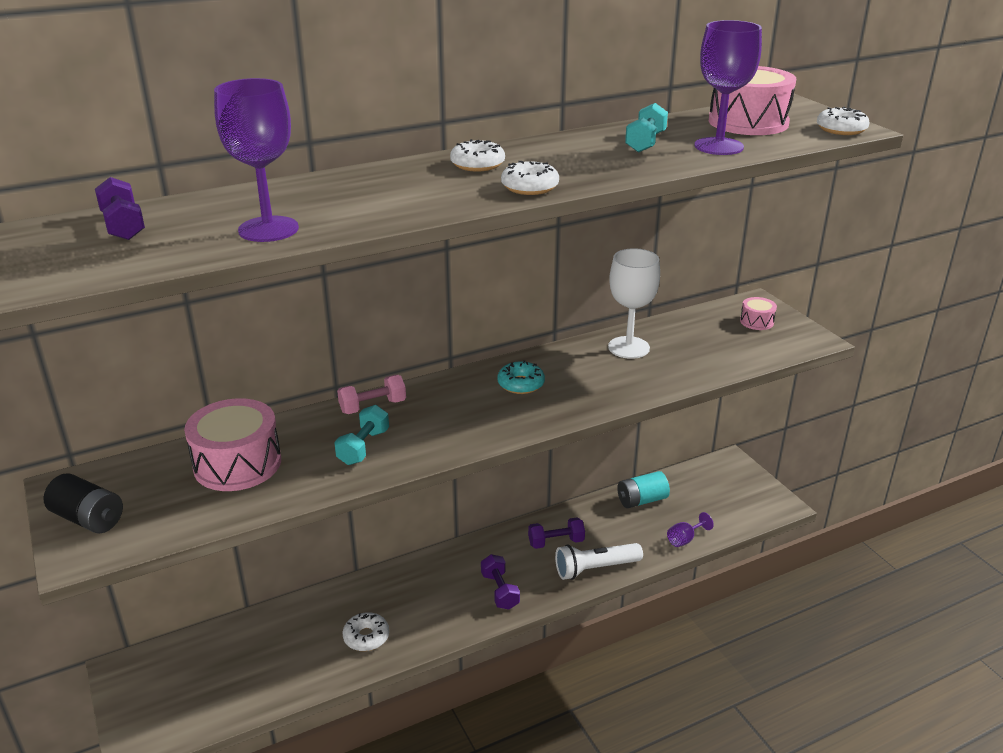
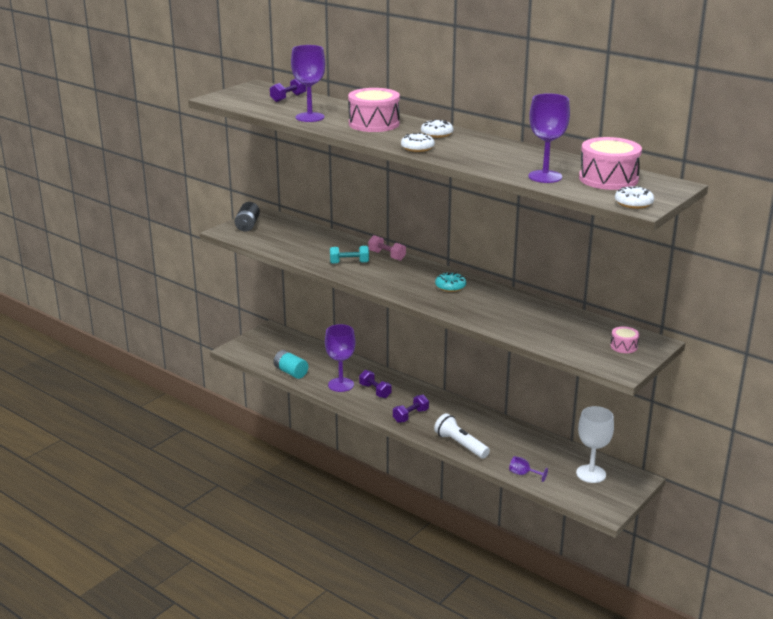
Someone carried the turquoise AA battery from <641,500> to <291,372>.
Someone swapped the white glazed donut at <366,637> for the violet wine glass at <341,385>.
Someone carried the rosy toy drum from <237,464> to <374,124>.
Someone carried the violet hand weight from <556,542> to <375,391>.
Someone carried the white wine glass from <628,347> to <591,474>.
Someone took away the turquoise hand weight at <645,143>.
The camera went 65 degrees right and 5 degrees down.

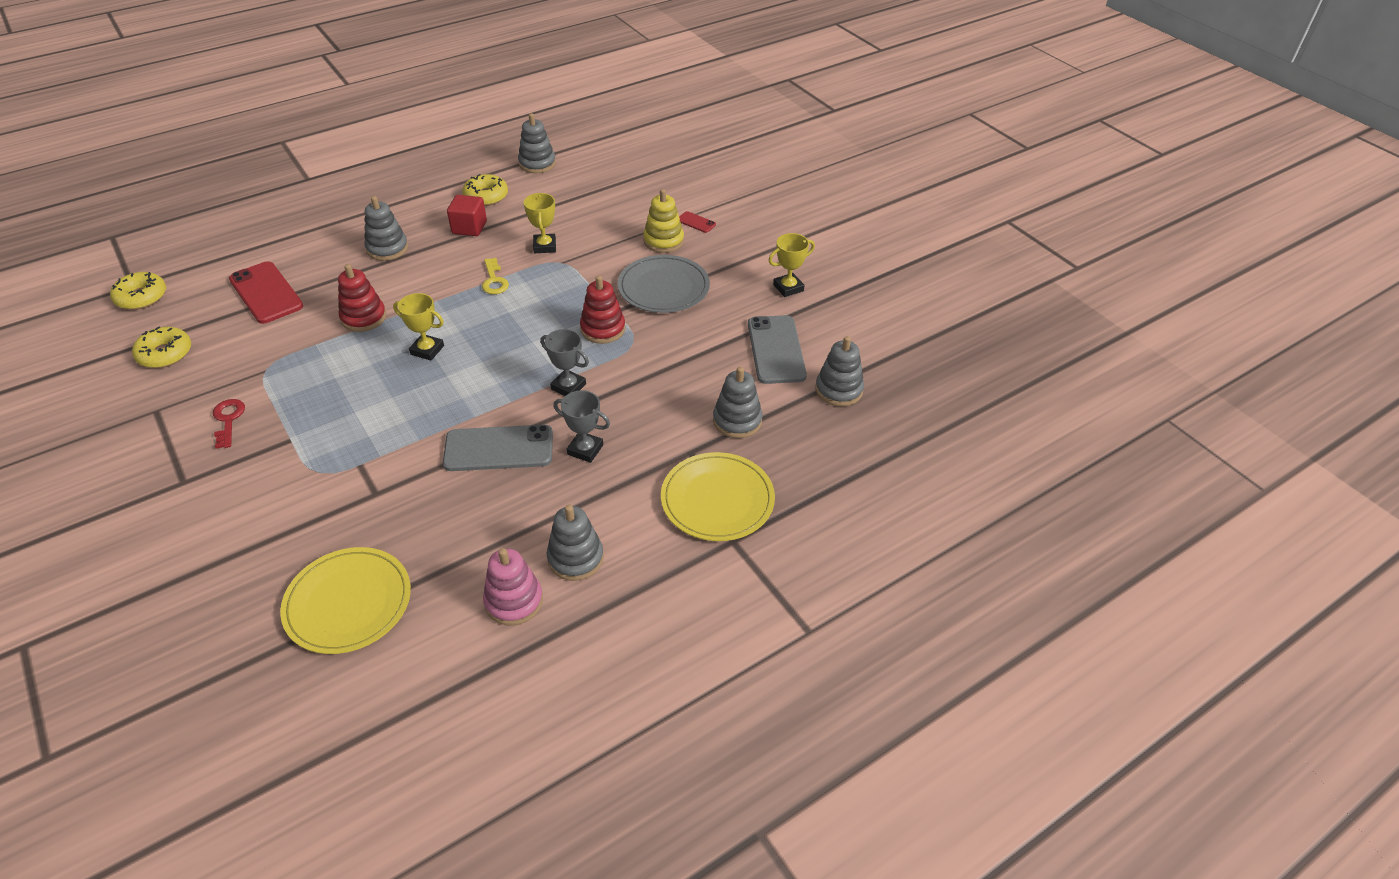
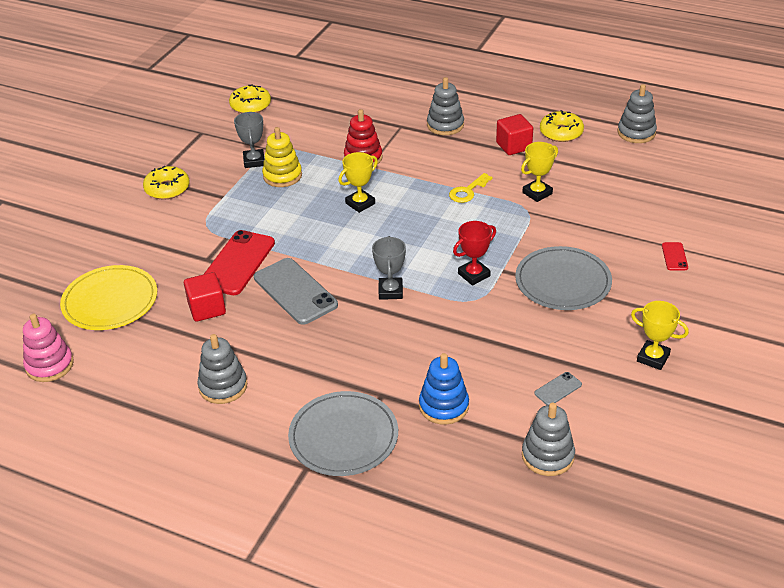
Someone carried the rosy stacking toy from <514,601> to <49,365>.
Someone carried the bright yellow glazed donut from <141,297> to <167,189>.
Someone put down the red cube at <207,309>.
Someone carried the red phone from <266,293> to <237,263>.
Someone carried the ash-grey award cup from <585,449> to <254,161>.
Someone carried the bright yellow stacking toy from <663,241> to <282,176>.
Someone repainted the bright yellow flat dish at <717,499>, which became the ash-grey flat dish at <343,436>.
Someone rotated the bright yellow award cup at <427,350> by 60 degrees clockwise.
Someone repainted the ash-grey stacking toy at <737,421>, which became the blue stacking toy at <444,406>.
Someone swapped the red stacking toy at <603,329> for the red award cup at <474,275>.
Someone scaled the ash-grey phone at <776,350> by 0.45.
Someone took away the red door key at <228,420>.
The camera went 60 degrees right and 5 degrees down.

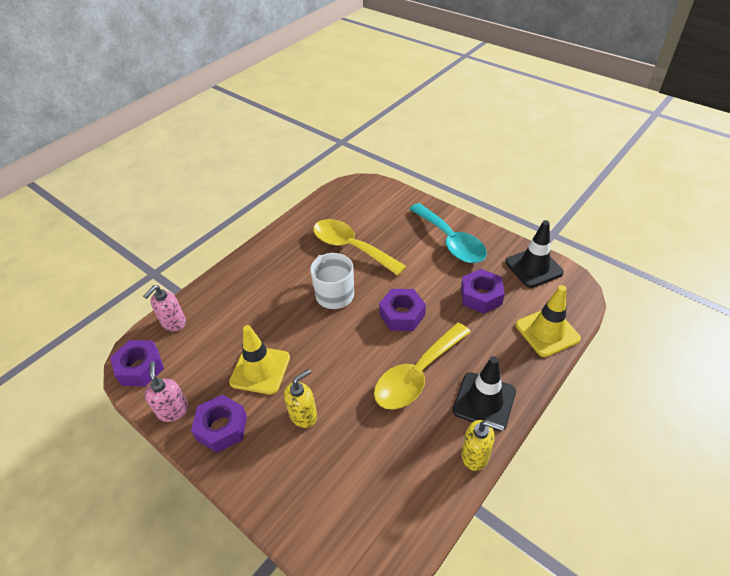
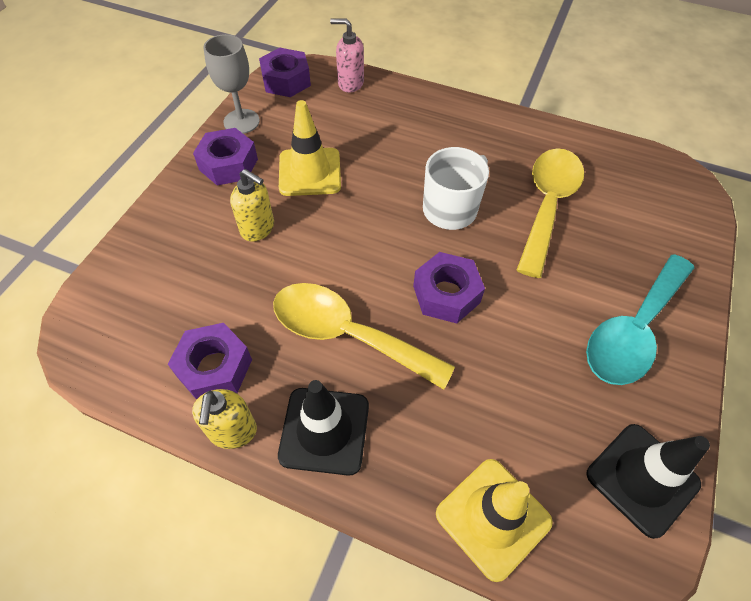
Someone carried the violet hexagon nut from <481,296> to <214,368>.
Someone swapped the rosy soap pump at <173,410> for the ash-grey wine glass at <241,121>.
The camera went 70 degrees right and 10 degrees up.

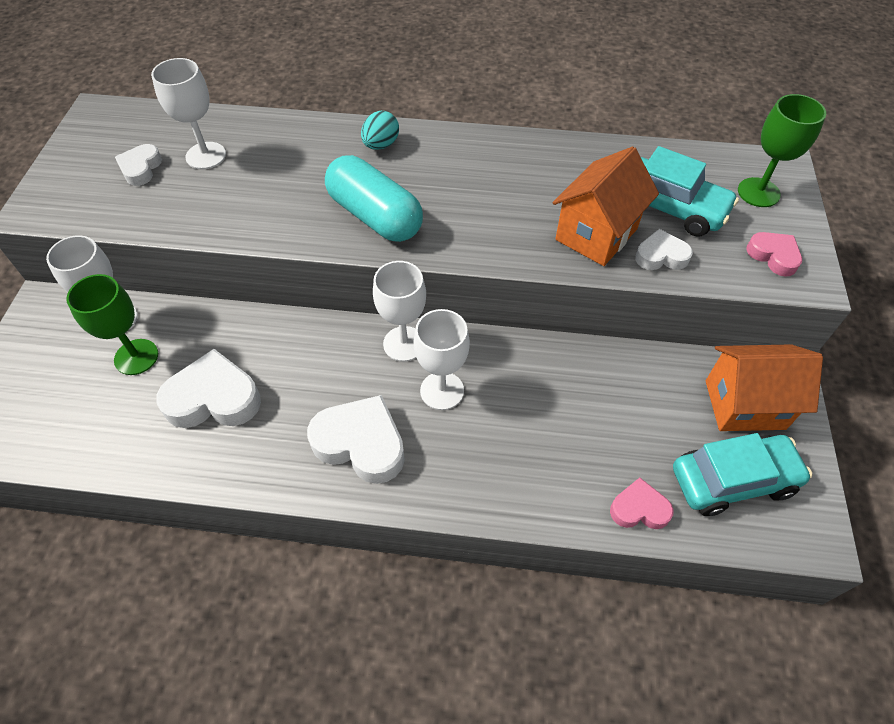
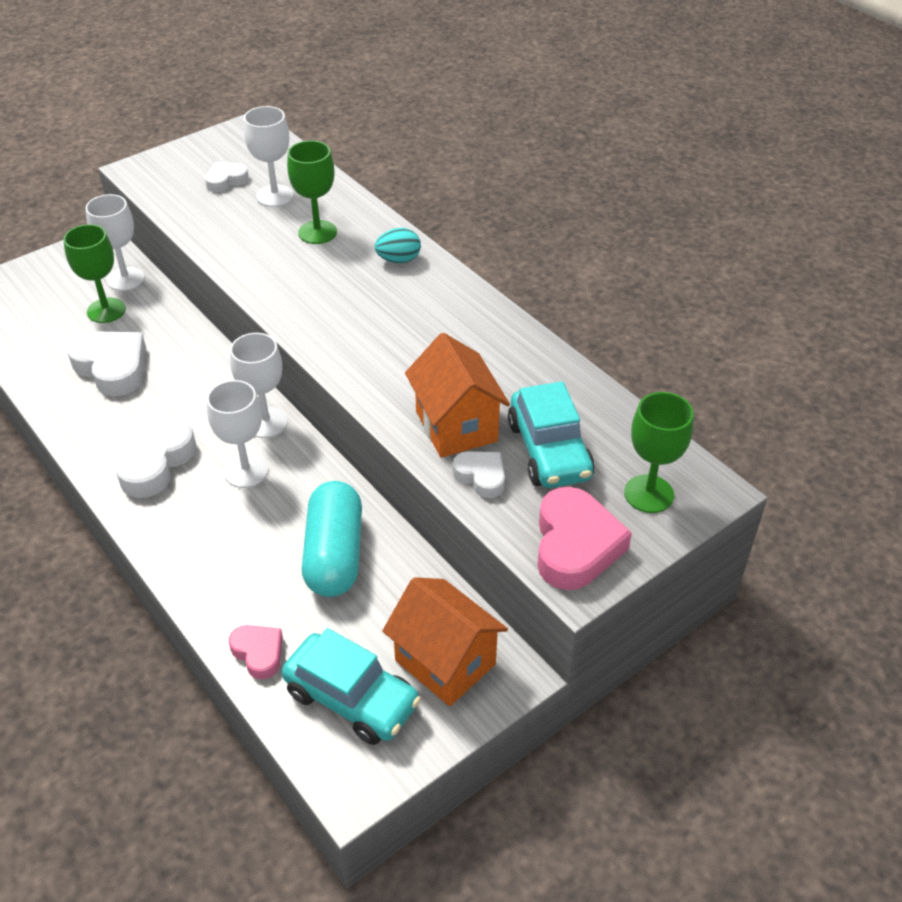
Someone rotated the white heart shape at <361,443> by 135 degrees counterclockwise.
Someone put down the emerald wine glass at <317,232>.
Someone carried the turquoise capsule from <375,216> to <334,554>.
Someone rotated the orange cottage at <596,234> by 75 degrees clockwise.
Someone scaled the rosy heart shape at <773,256> by 1.77.
The camera went 45 degrees right and 10 degrees down.

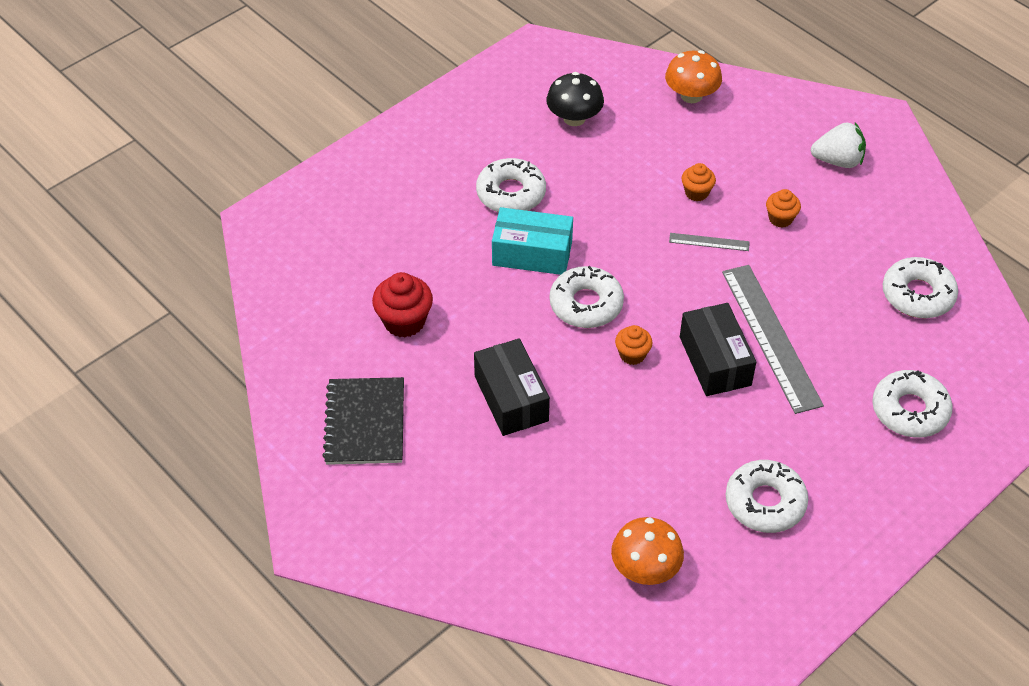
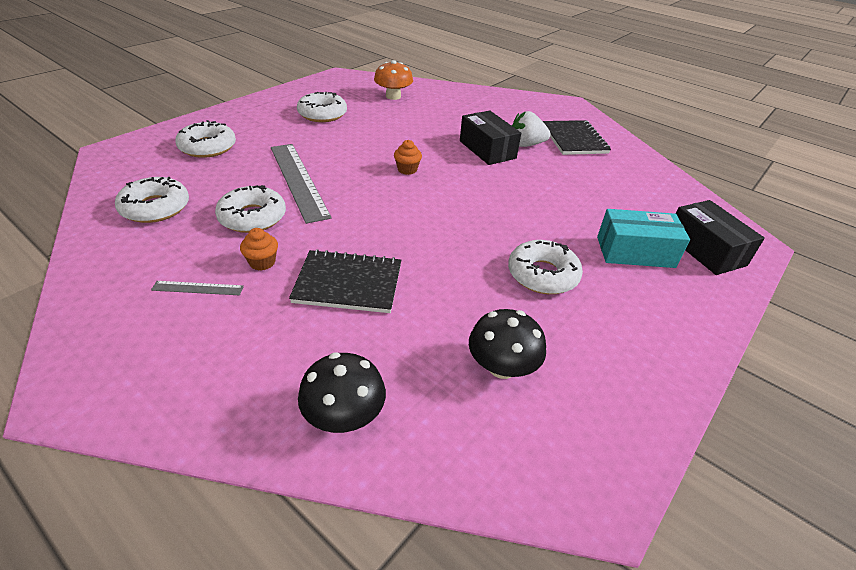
Someone carried the ash-grey measuring stick from <709,242> to <198,288>.
Someone carried the white glazed donut from <586,304> to <252,217>.
Someone swapped the orange fairy cake at <696,193> for the jet-black notepad at <348,283>.
Someone repainted the orange toadstool at <691,95>, which became the jet-black toadstool at <344,415>.
Someone carried the white toy strawberry from <838,161> to <526,145>.
Someone carried the turquoise package from <532,253> to <635,252>.
Someone carried the jet-black package from <715,361> to <705,250>.
Someone took away the red fairy cake at <404,321>.
The camera went 170 degrees right and 10 degrees down.

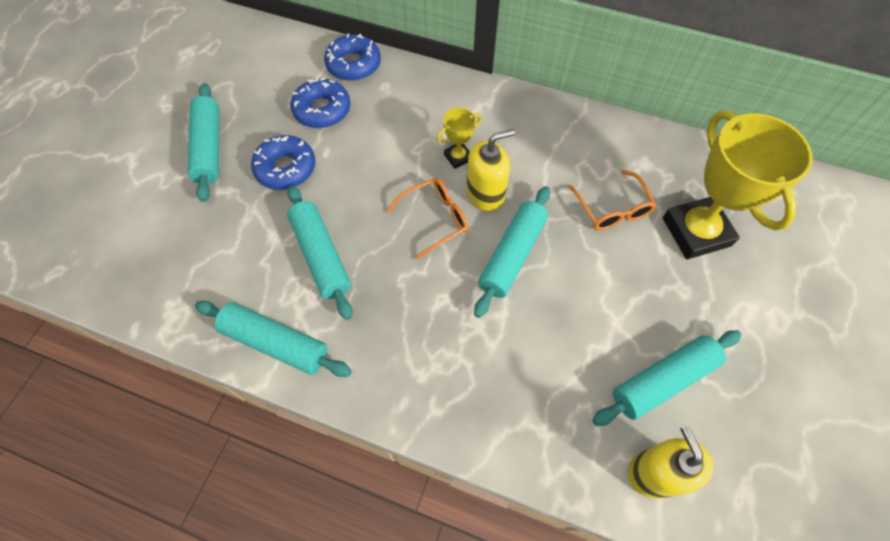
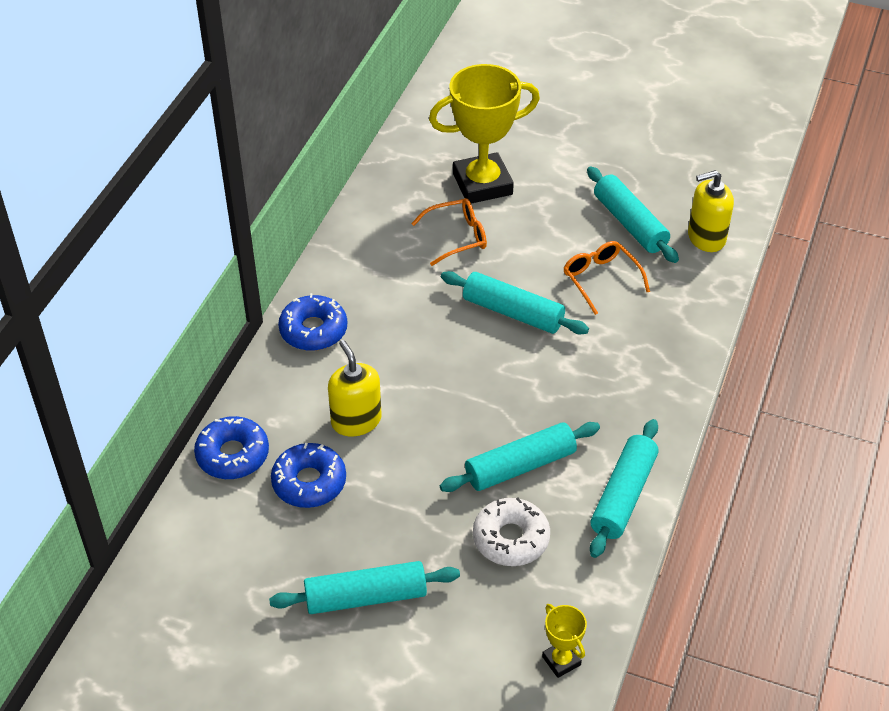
Someone carried the blue glazed donut from <286,168> to <313,330>.
Someone carried the bright yellow soap pump from <485,194> to <356,420>.
Someone put down the white glazed donut at <511,539>.
Someone carried the bright yellow award cup from <458,157> to <561,661>.
Someone carried the orange eyeglasses from <435,219> to <601,279>.
The camera went 90 degrees left and 15 degrees down.

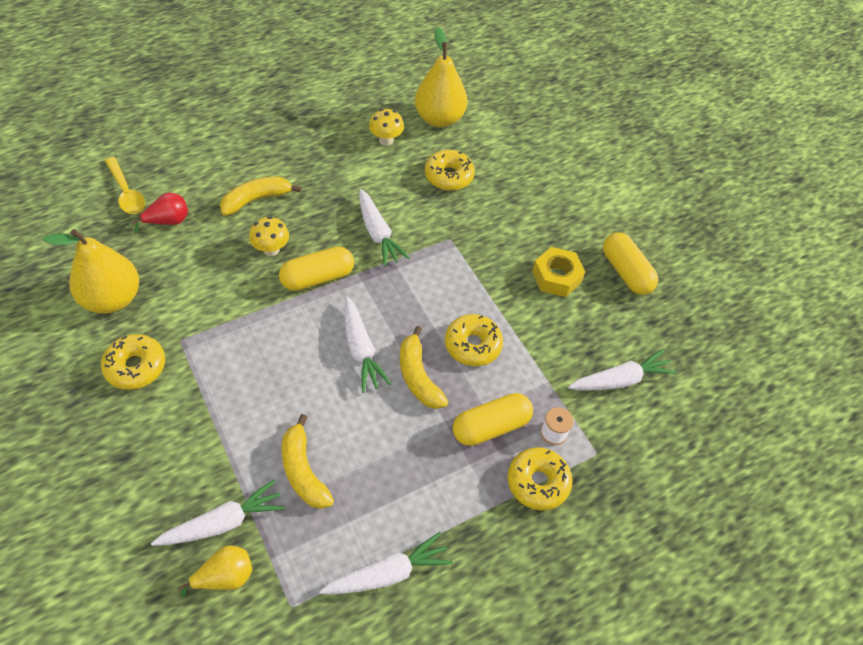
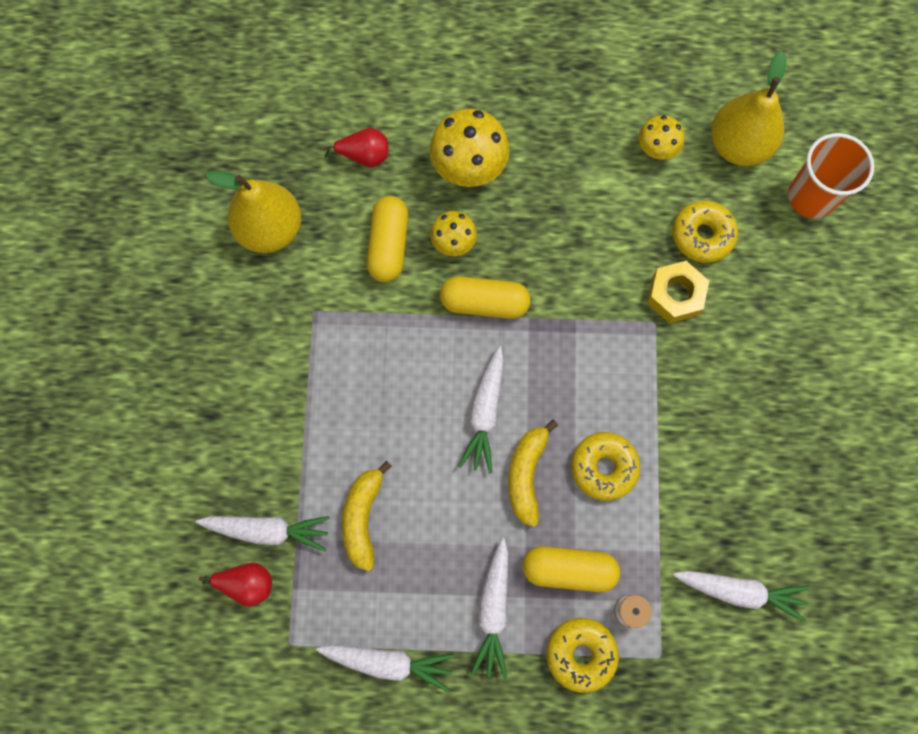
Someone repainted the bright yellow toy pear at <225,577>, which became the red toy pear at <246,583>.
Someone carried the bright yellow capsule from <626,272> to <389,245>.
Someone swapped the bright yellow toy banana at <256,199> for the bright yellow toadstool at <469,169>.
Someone carried the white carrot from <378,233> to <493,609>.
Someone carried the bright yellow hexagon nut from <556,277> to <675,295>.
Someone put down the orange cup at <811,197>.
Someone took away the bright yellow glazed donut at <136,367>.
Someone took away the bright yellow tablespoon at <126,192>.
The camera went 35 degrees right and 20 degrees up.

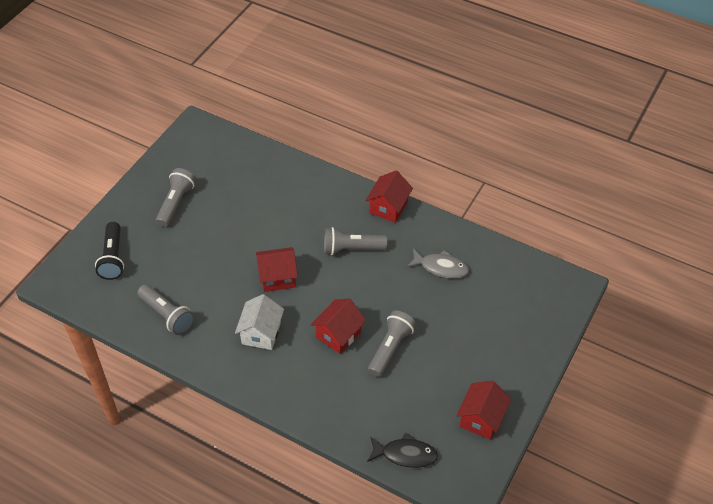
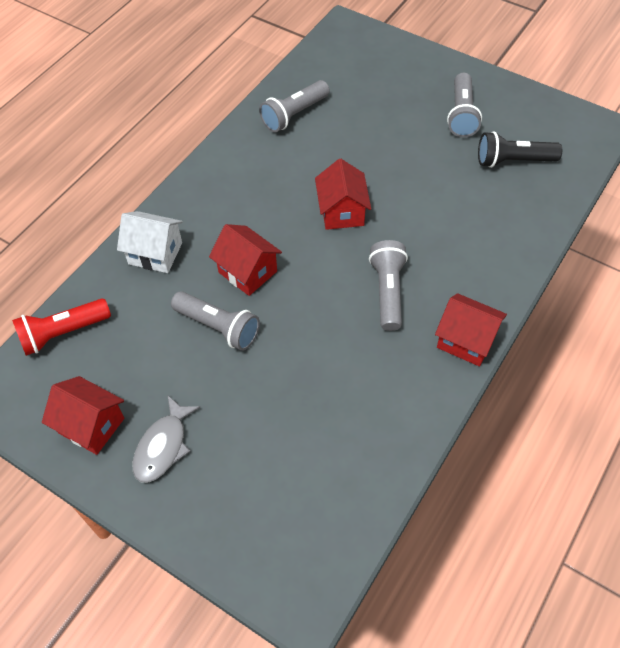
Someone swapped the jet-black fish at <405,454> for the red pocket torch at <63,333>.
Someone carried the white cottage from <261,333> to <155,253>.
Someone carried the ash-grey fish from <441,267> to <163,446>.
Someone rotated the ash-grey pocket torch at <176,203> by 75 degrees clockwise.
Someone carried the jet-black pocket torch from <113,258> to <513,161>.
The camera went 95 degrees right and 5 degrees up.

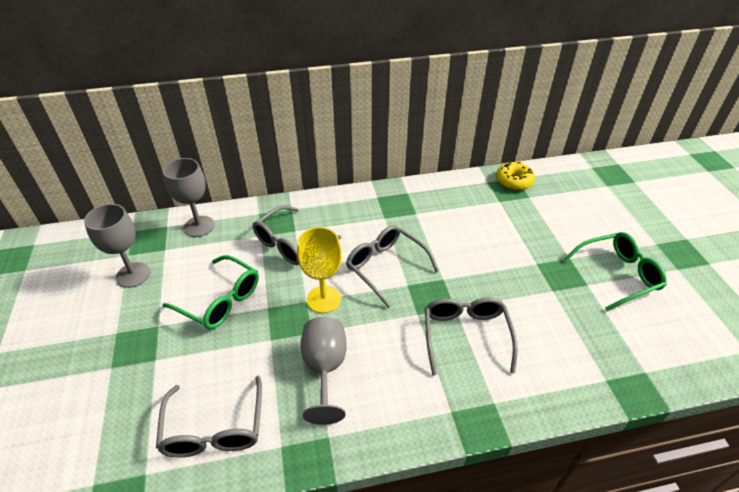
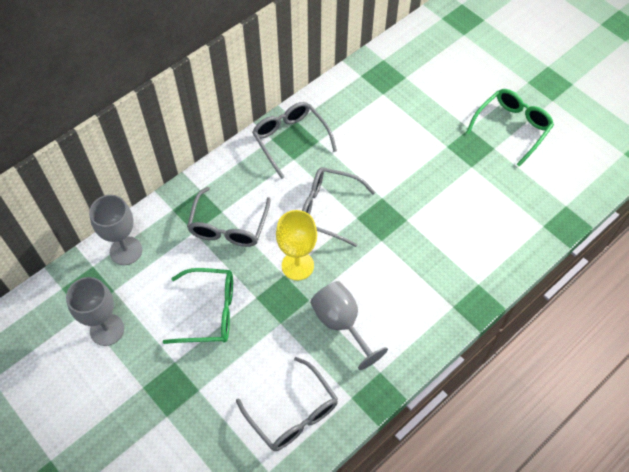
Someone carried the ash-grey eyeglasses from <466,335> to <290,139>.
Someone took away the bright yellow glazed donut at <514,181>.
The camera went 30 degrees left and 15 degrees up.

